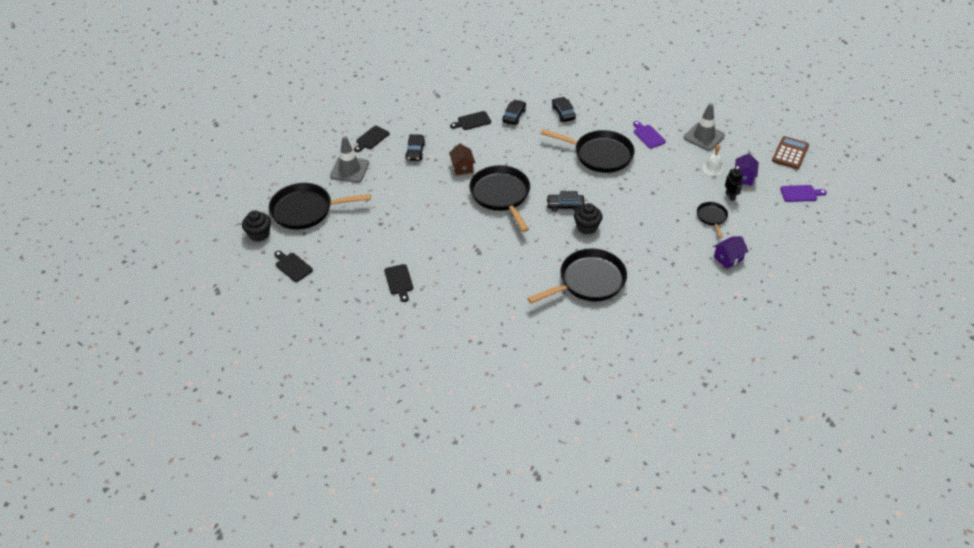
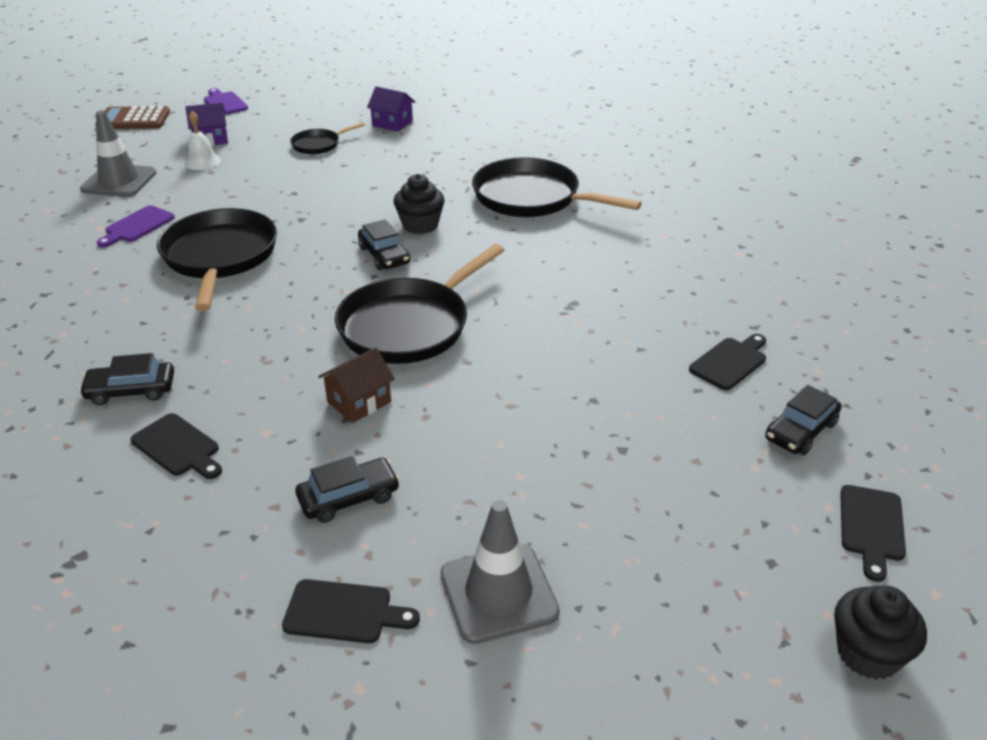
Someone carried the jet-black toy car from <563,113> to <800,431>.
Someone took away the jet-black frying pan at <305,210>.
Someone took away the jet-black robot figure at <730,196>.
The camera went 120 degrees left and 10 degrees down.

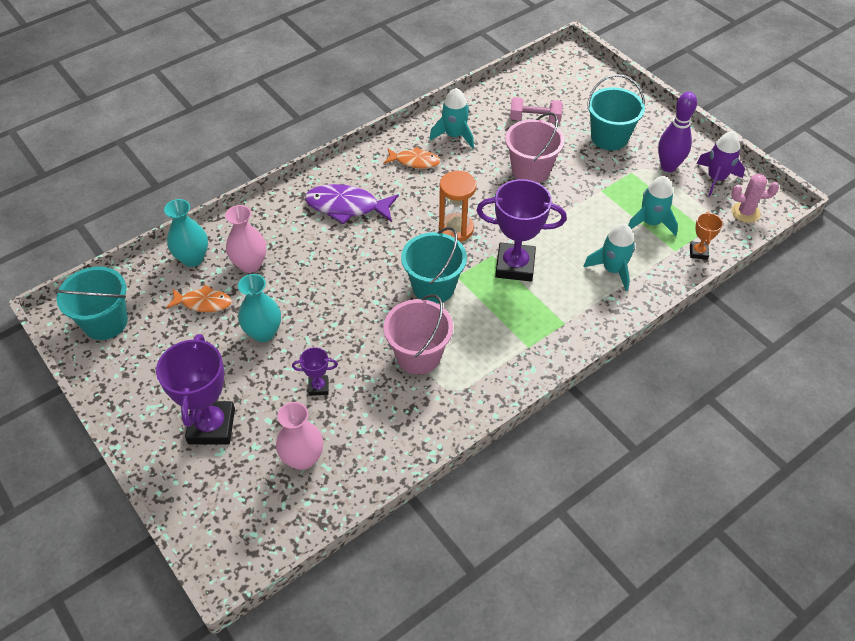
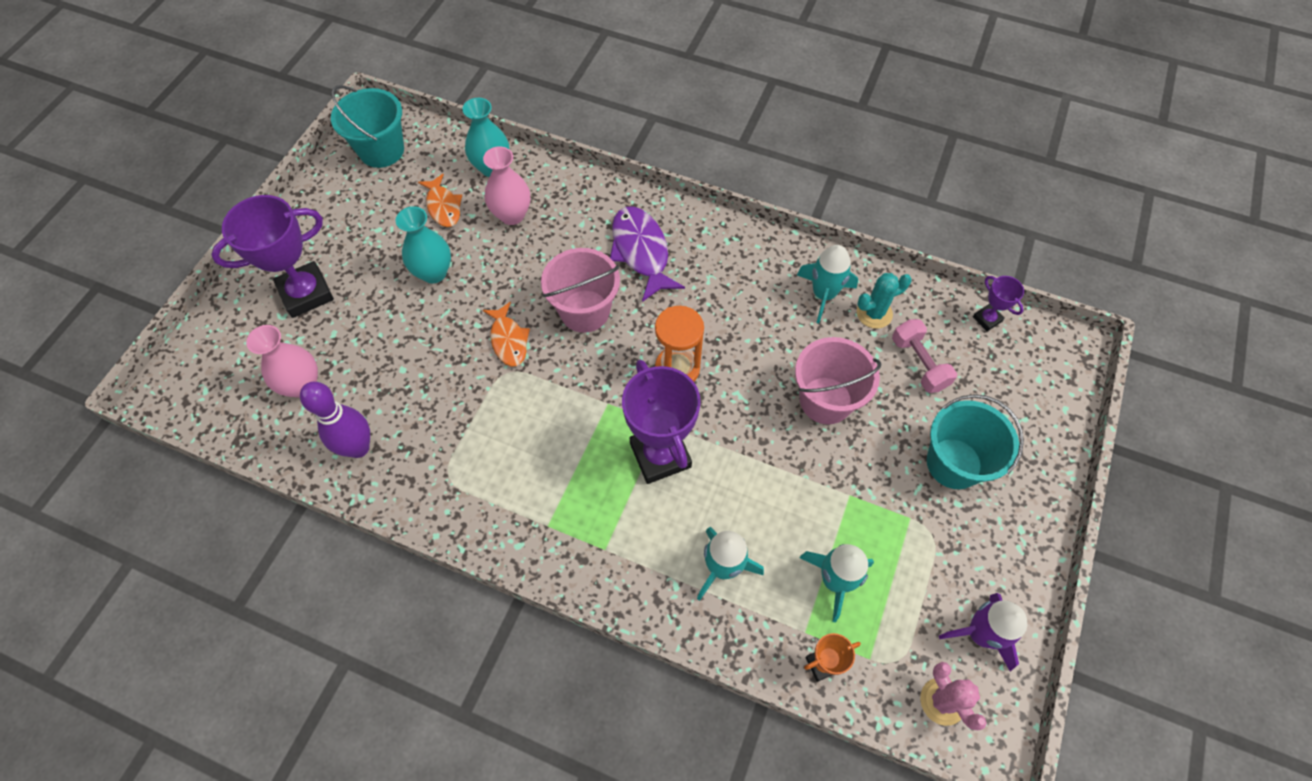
Someone carried the violet tenpin from <668,167> to <358,448>.
Someone carried the orange fish from <414,161> to <508,340>.
Someone carried the rosy sand bucket from <418,355> to <585,311>.
Someone put down the turquoise saguaro cactus at <874,313>.
Someone carried the violet award cup from <318,387> to <987,319>.
Someone took away the turquoise sand bucket at <433,287>.
The camera went 60 degrees right and 10 degrees up.

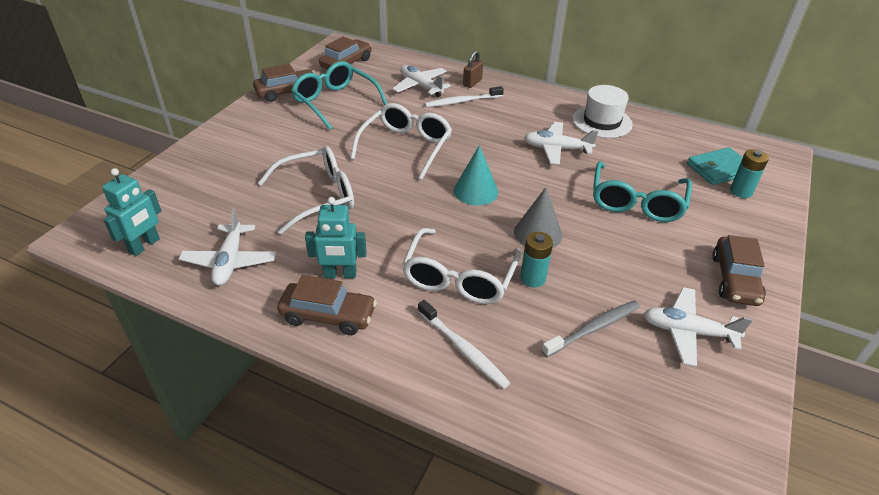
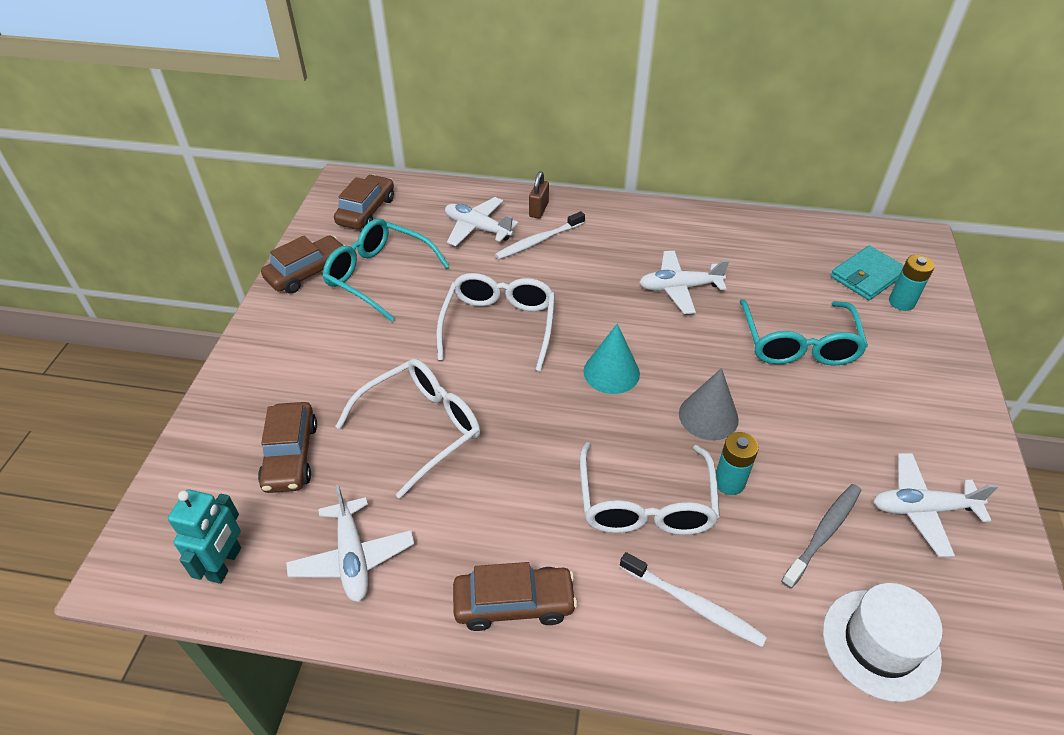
Someone carried the dark brown toy car from <735,279> to <291,455>.
Someone carried the white tall hat from <602,121> to <880,644>.
Someone took away the turquoise robot figure at <340,274>.
The camera went 15 degrees left and 5 degrees up.

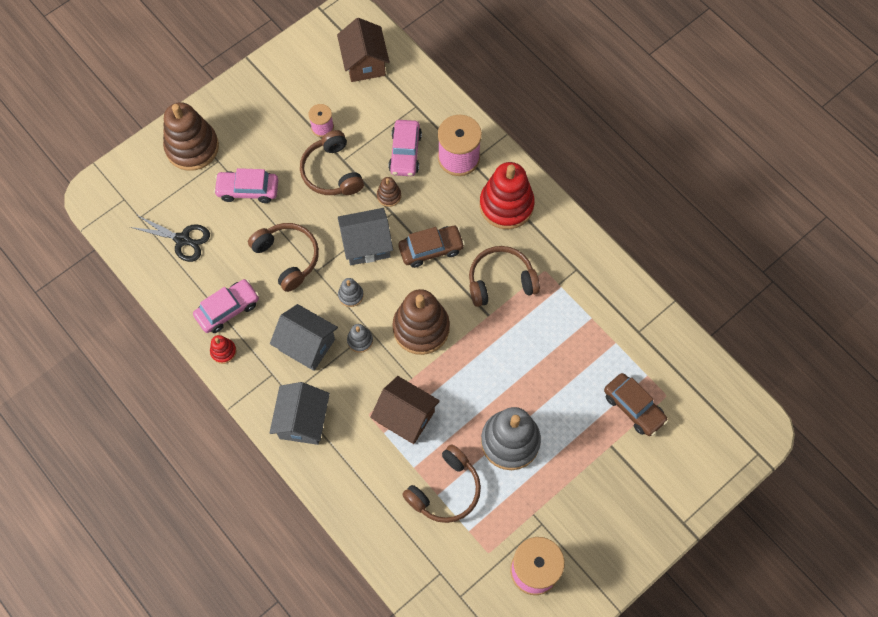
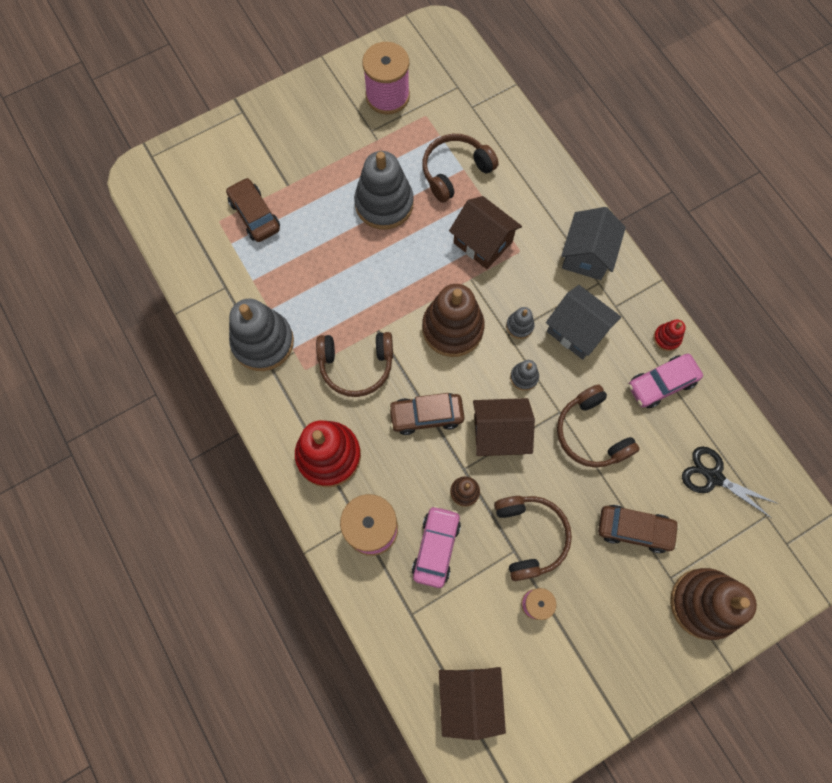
Someone put down the ash-grey stacking toy at <263,342>.
Someone repainted the ash-grey cottage at <366,245>, which became the dark brown cottage at <499,434>.
Someone repainted the rosy toy car at <248,190>, which became the dark brown toy car at <634,529>.
The camera went 170 degrees left and 5 degrees up.

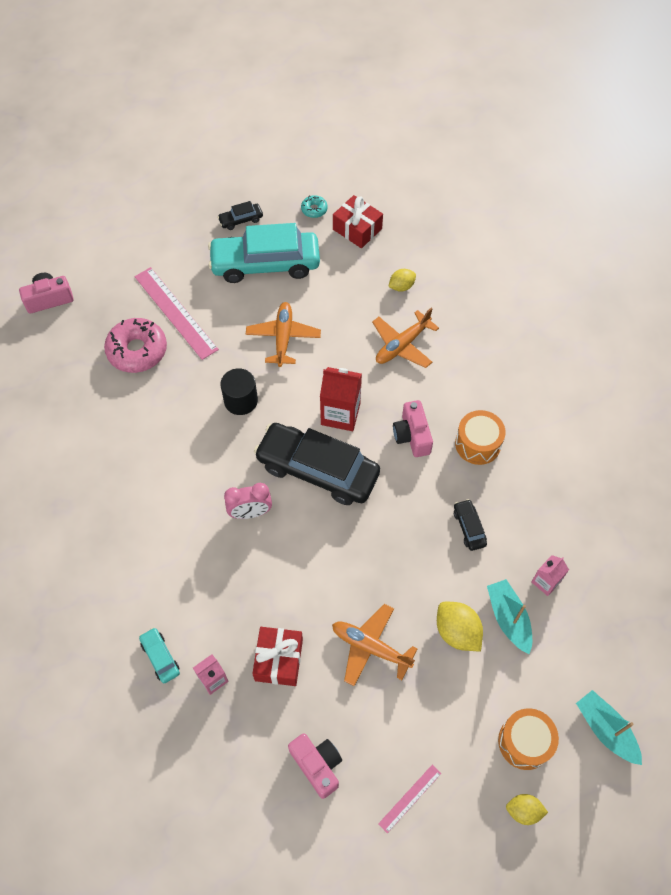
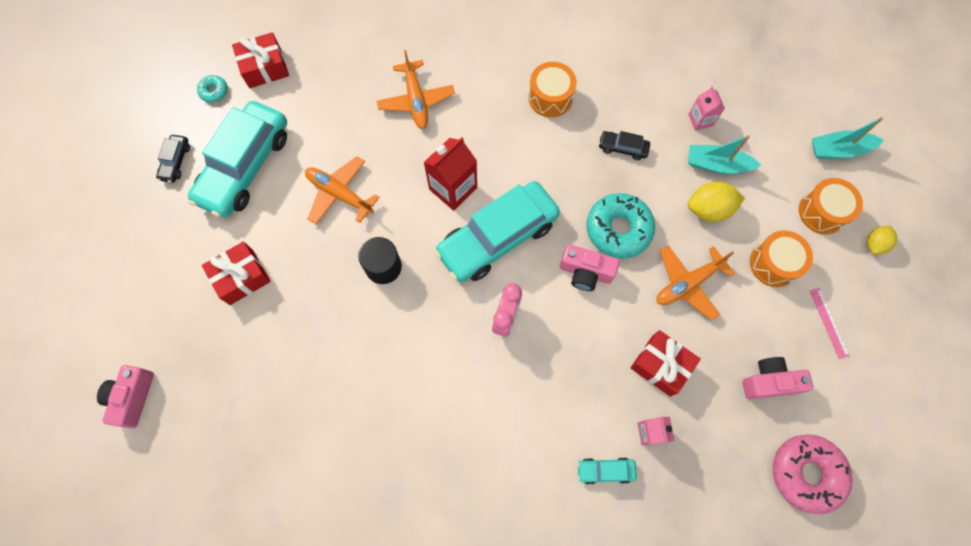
Someone swapped the rosy measuring stick at <175,312> for the red wrapped gift at <241,277>.
Someone repainted the jet-black toy car at <317,470>, which became the turquoise toy car at <497,237>.
Someone carried the rosy compact camera from <412,436> to <585,272>.
Someone put down the turquoise glazed donut at <618,229>.
Someone put down the orange toy drum at <774,263>.
Someone carried the rosy glazed donut from <137,350> to <806,473>.
Someone took away the bright yellow toy lemon at <401,286>.
The camera went 60 degrees left and 10 degrees up.

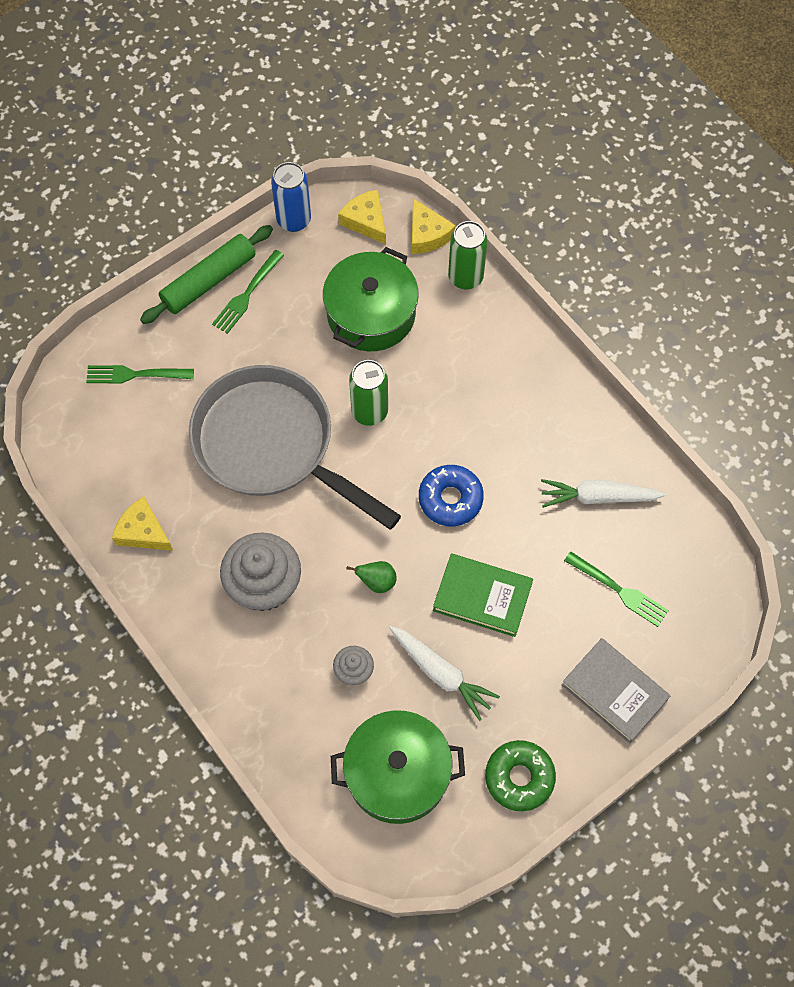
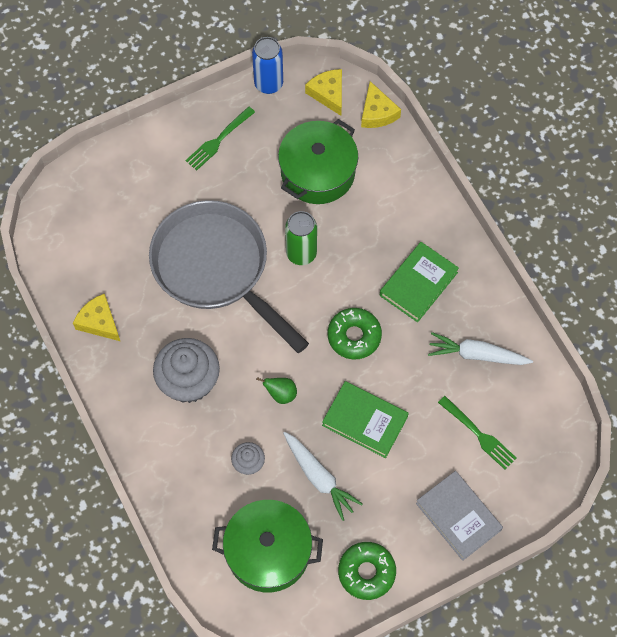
Someone repainted the blue glazed donut at <450,499>, which became the emerald glazed donut at <354,336>.
Someone put down the emerald hardback at <418,284>.
Someone took away the emerald table fork at <136,374>.
Someone took away the emerald rolling pin at <209,281>.
Someone took away the emerald soda can at <465,277>.
The camera went 10 degrees right and 0 degrees up.

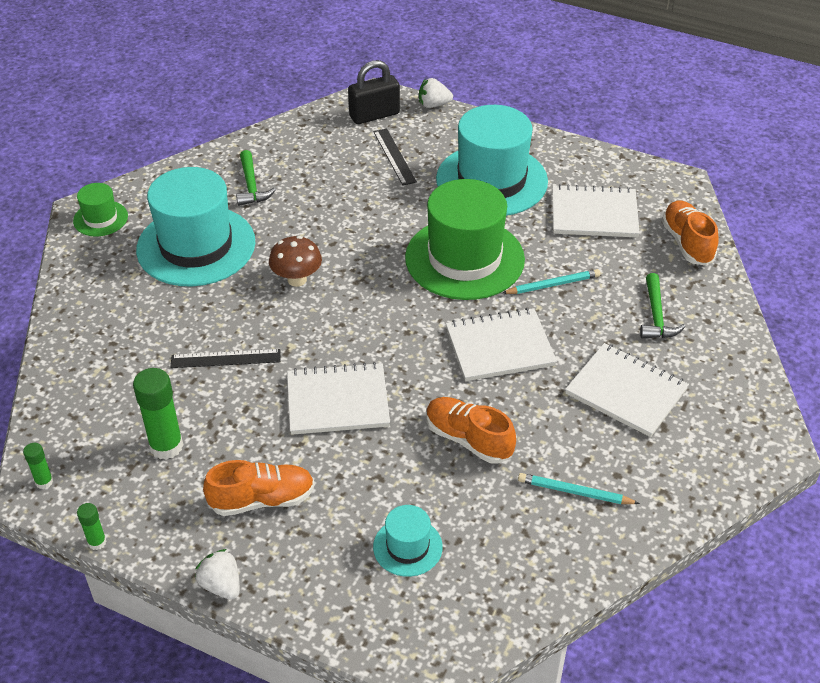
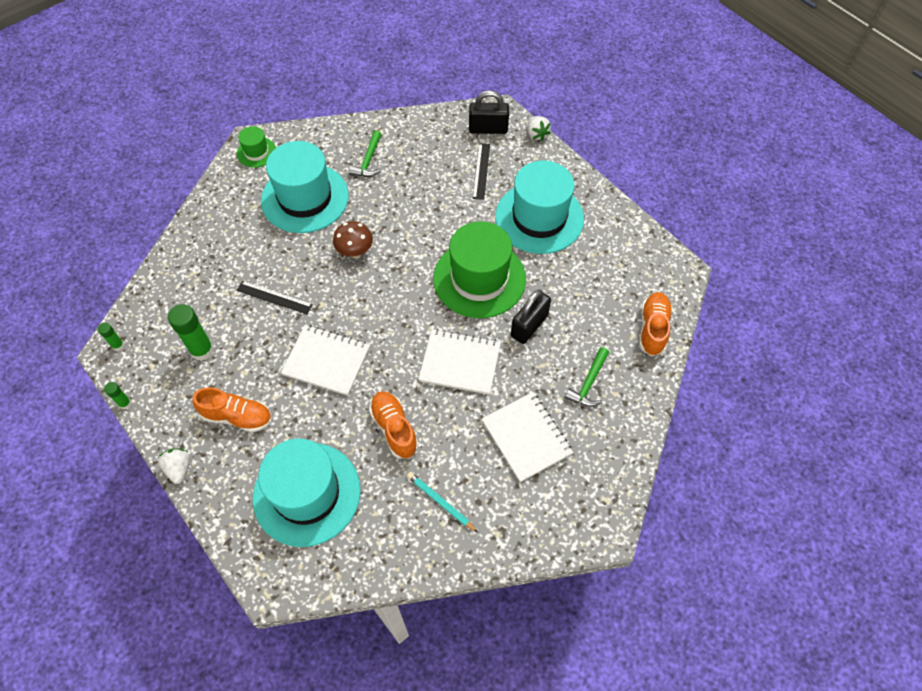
Someone scaled the turquoise tall hat at <407,547> by 2.14.
Someone swapped the turquoise pencil at <553,285> for the jet-black small lock at <529,326>.
Someone rotated the white toy strawberry at <433,105> by 135 degrees counterclockwise.
Someone took away the white notepad at <594,214>.
The camera went 25 degrees right and 15 degrees up.

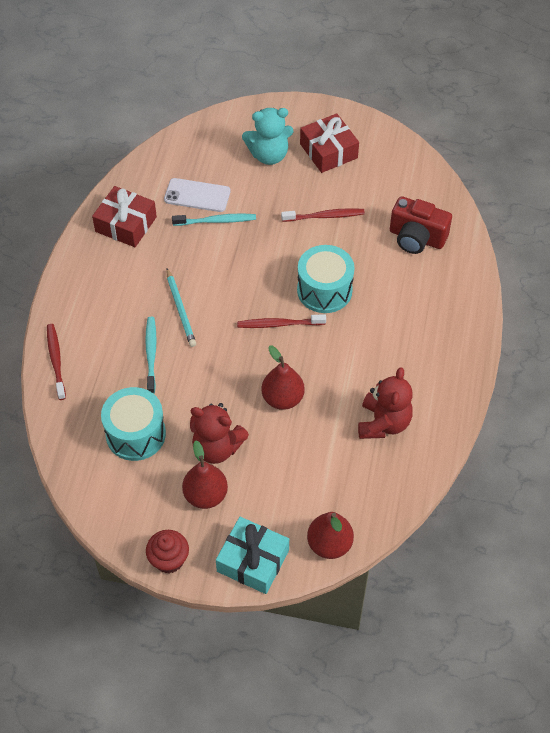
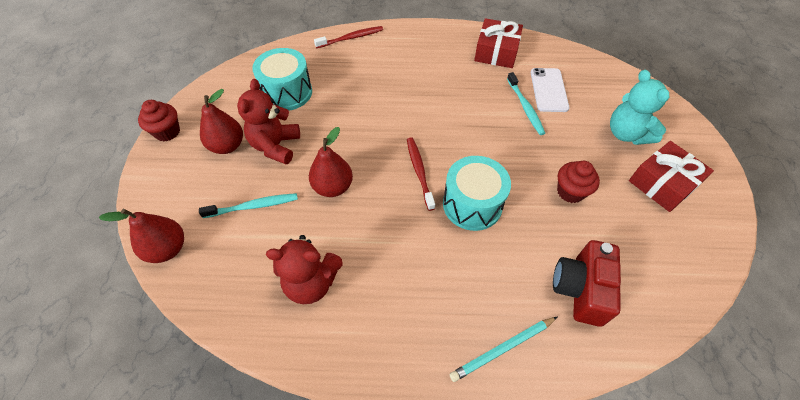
Someone carried the turquoise toothbrush from <151,354> to <253,206>.
Someone carried the turquoise pencil from <180,309> to <503,349>.
Someone swapped the red toothbrush at <325,216> for the red fairy cake at <570,192>.
Someone took away the turquoise wrapped gift at <253,561>.
The camera went 80 degrees right and 0 degrees up.

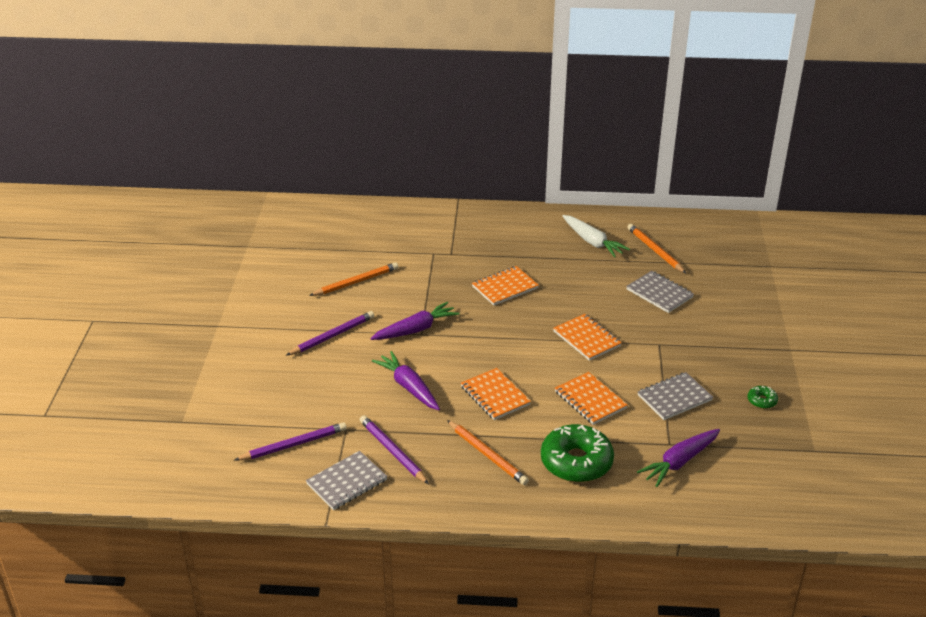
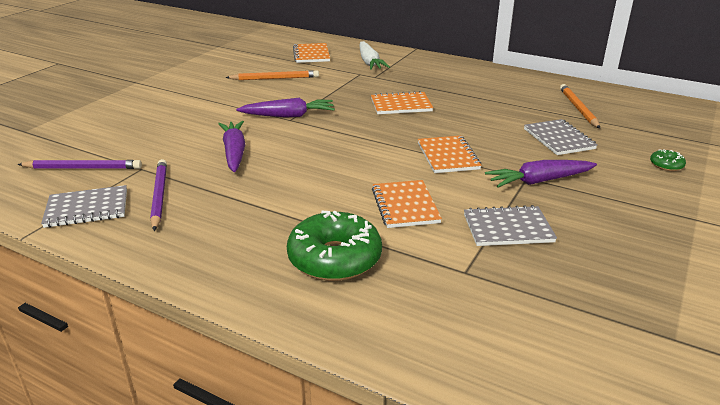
Someone carried the orange notepad from <495,396> to <311,54>.
Someone carried the white carrot from <592,242> to <369,62>.
Someone carried the violet carrot from <679,462> to <539,181>.
Someone carried the emerald glazed donut from <762,401> to <666,165>.
Someone took away the violet pencil at <332,336>.
Someone took away the orange pencil at <487,455>.
The camera went 25 degrees right and 5 degrees down.

